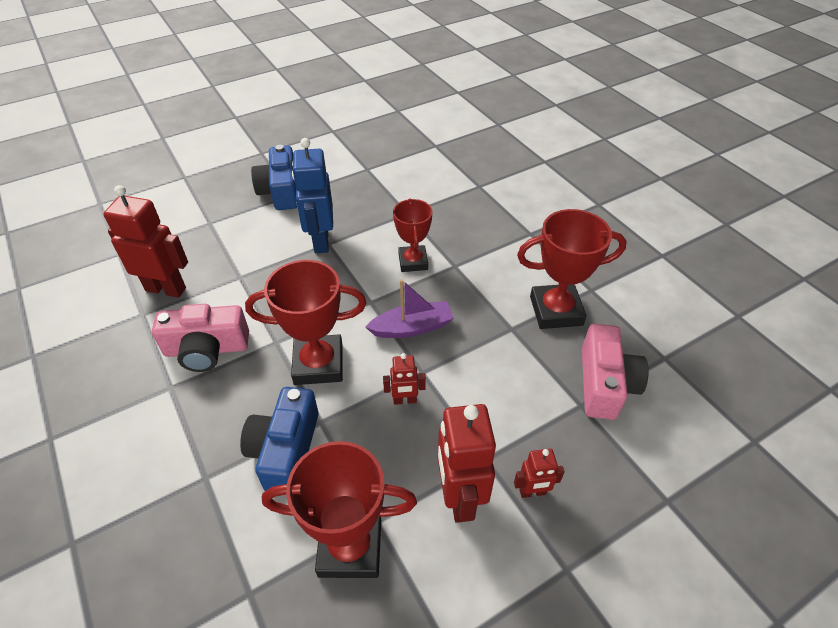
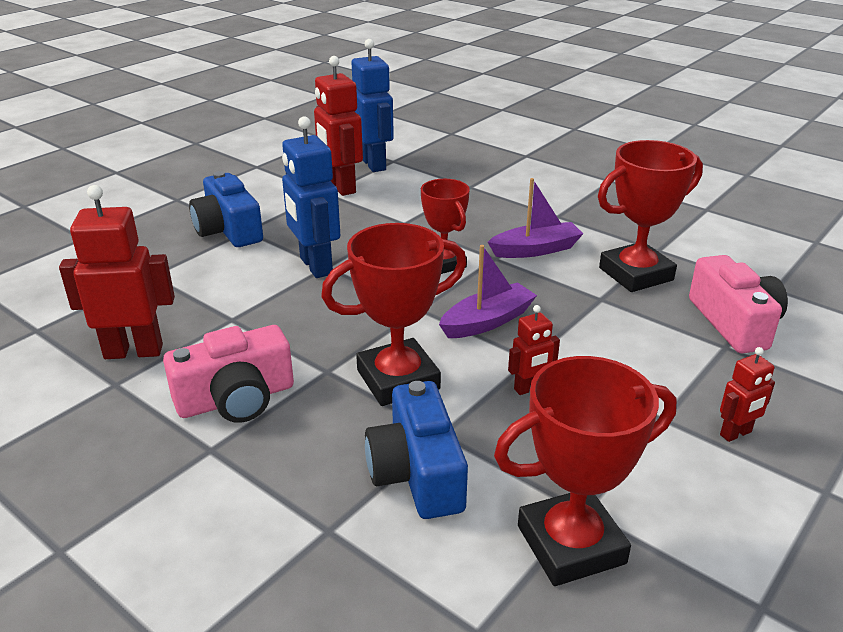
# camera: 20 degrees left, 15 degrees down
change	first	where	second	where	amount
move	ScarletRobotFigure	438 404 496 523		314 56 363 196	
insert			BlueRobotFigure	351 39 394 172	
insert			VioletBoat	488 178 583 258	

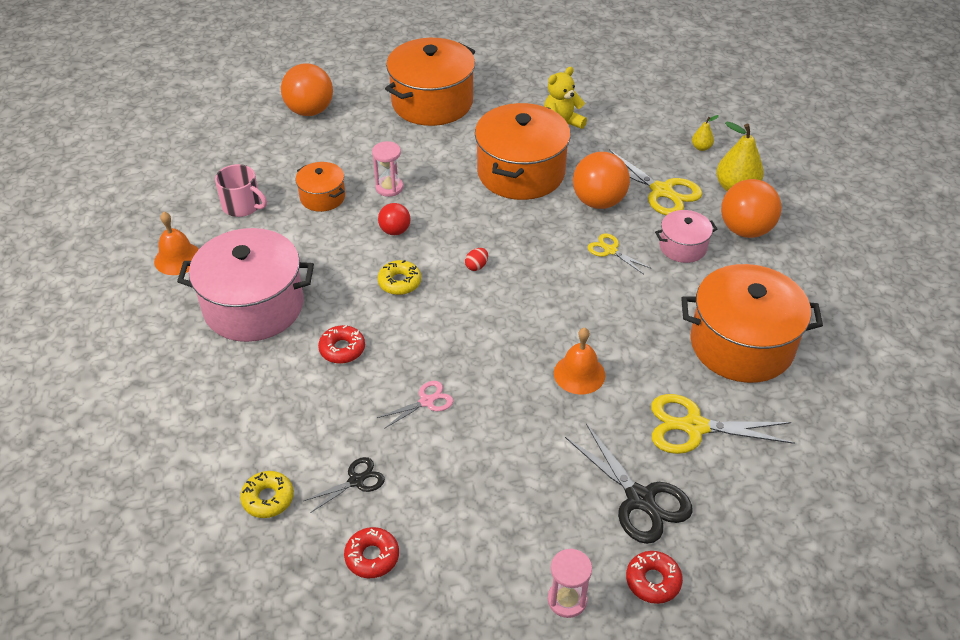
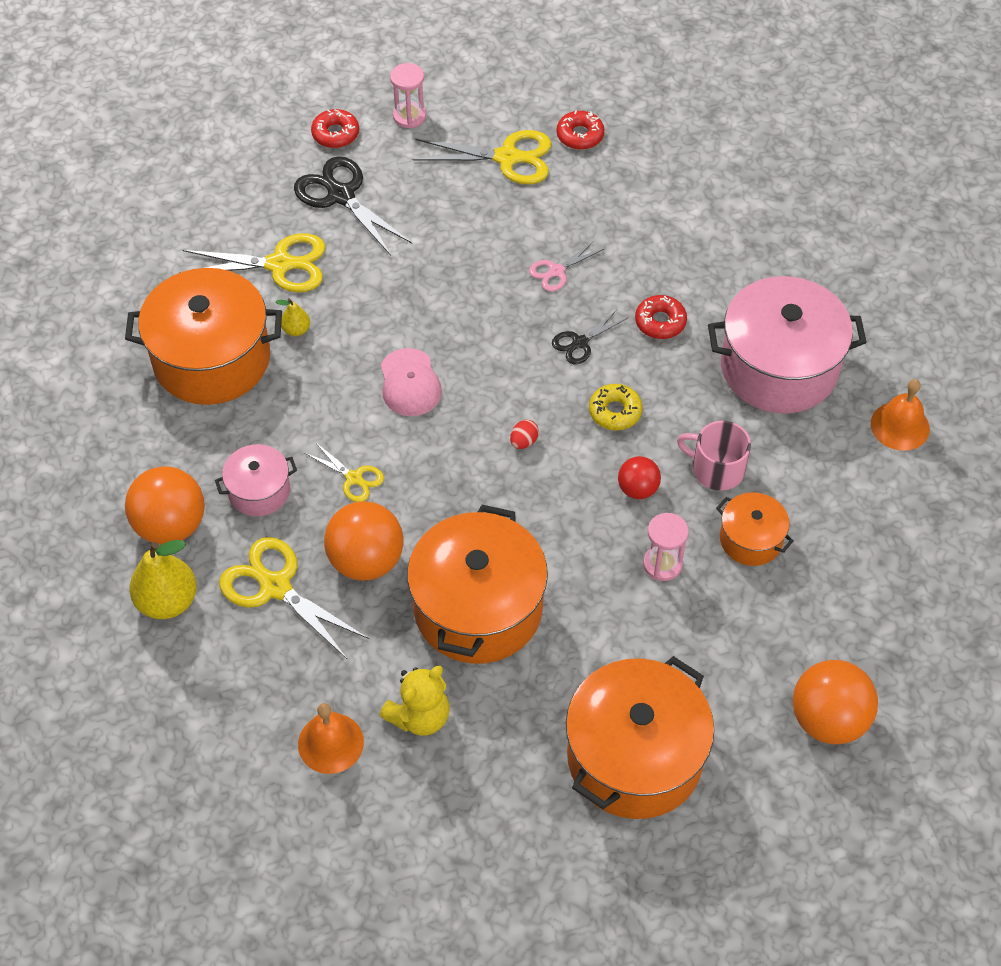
# camera: 175 degrees right, 10 degrees up
change	first	where	second	where	amount
move	YellowToyPear	692 115 719 151		276 298 310 336	
move	RosePinkTeaMug	215 164 267 217		677 421 751 491	
move	BrightOrangeHandBell	554 328 605 394		298 703 364 774	
move	JetBlackScissors	303 457 385 513		552 310 628 364	
delete	YellowGlazedDonut	240 471 294 518			
insert			YellowScissors	412 130 552 184	
insert			RosePinkCap	381 348 442 416	

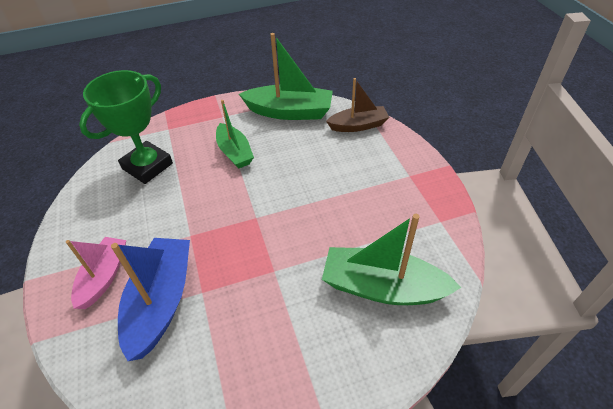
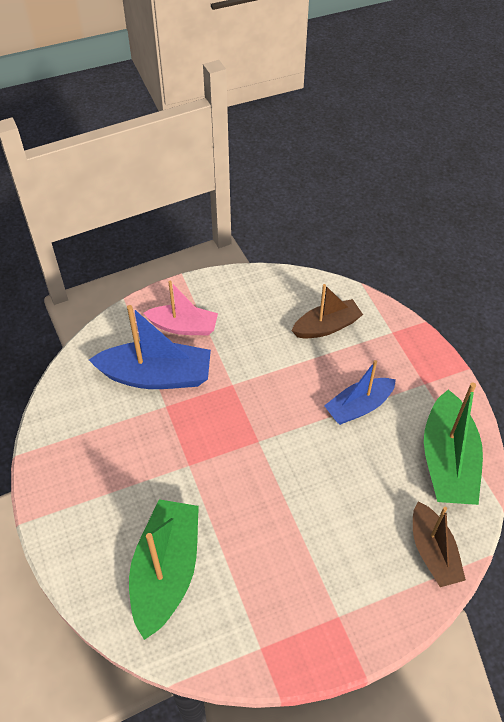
# camera: 85 degrees right, 5 degrees up
change	first	where	second	where	amount
replace	EmeraldPrizeCup	79 70 173 184	RussetBoat	291 284 363 339	
recolor	EmeraldBoat	216 100 254 169	BlueBoat	324 360 396 425	

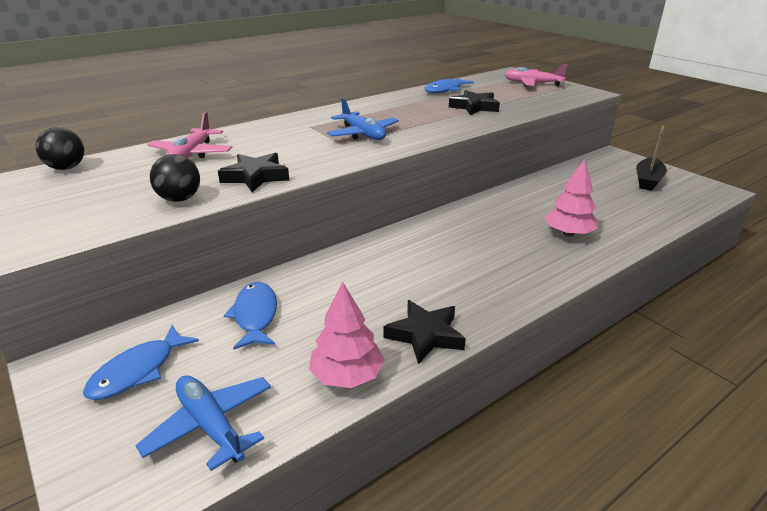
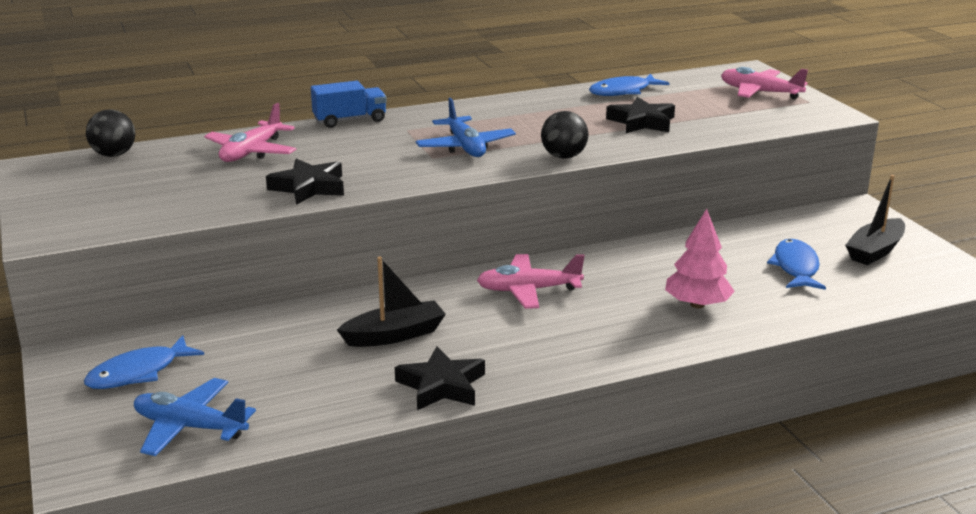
# camera: 15 degrees right, 5 degrees down
change	first	where	second	where	amount
move	JetBlackPlayBall	150 154 200 202		541 111 588 159	
move	BlueFish	224 282 277 350		767 239 826 290	
delete	RosePinkFirTree	309 282 385 388			
rotate	BluePlane	135 375 271 471		134 378 256 456	45 degrees counterclockwise
insert			BlueTruck	311 81 387 128	
insert			RosePinkPlane	477 254 585 309	
insert			JetBlackBoat	337 257 446 347	

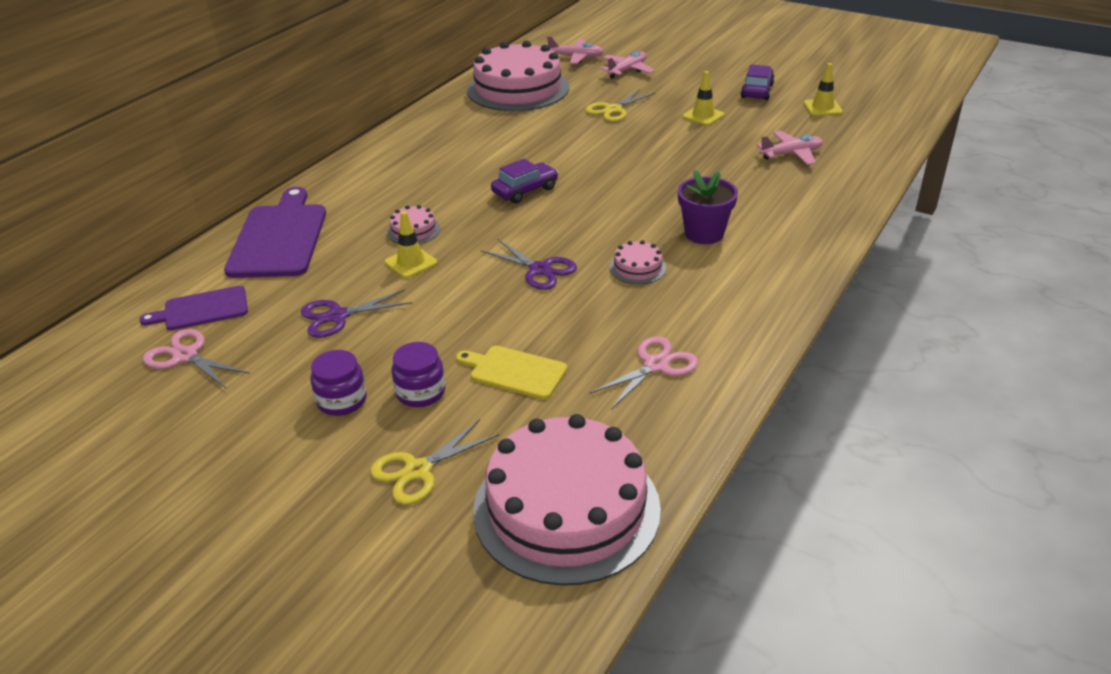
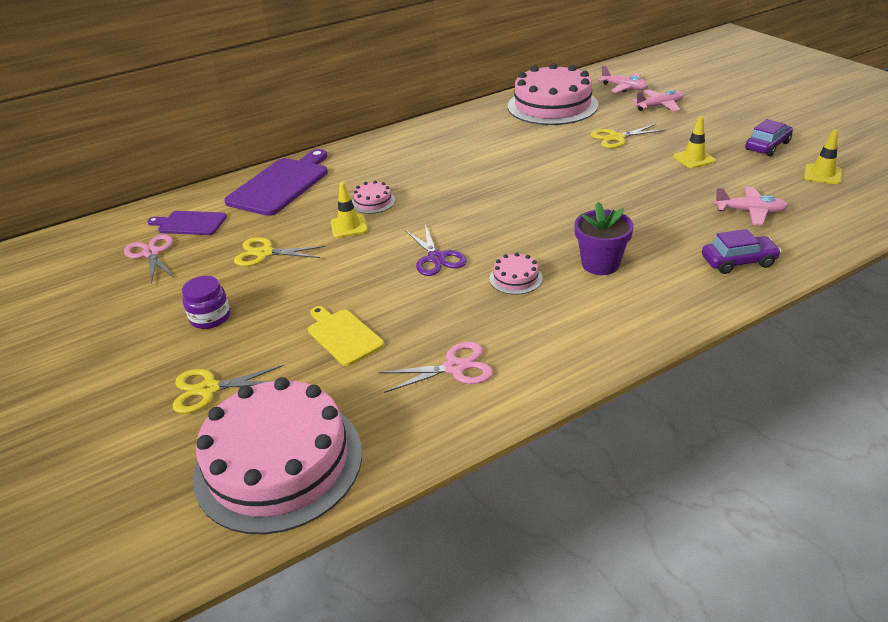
# camera: 30 degrees right, 0 degrees up
change	first	where	second	where	amount
move	VioletToyCar	491 159 558 203		702 229 781 274	
recolor	VioletScissors	301 289 412 338	YellowScissors	234 237 325 266	
delete	VioletPreserveJar	392 342 445 407			

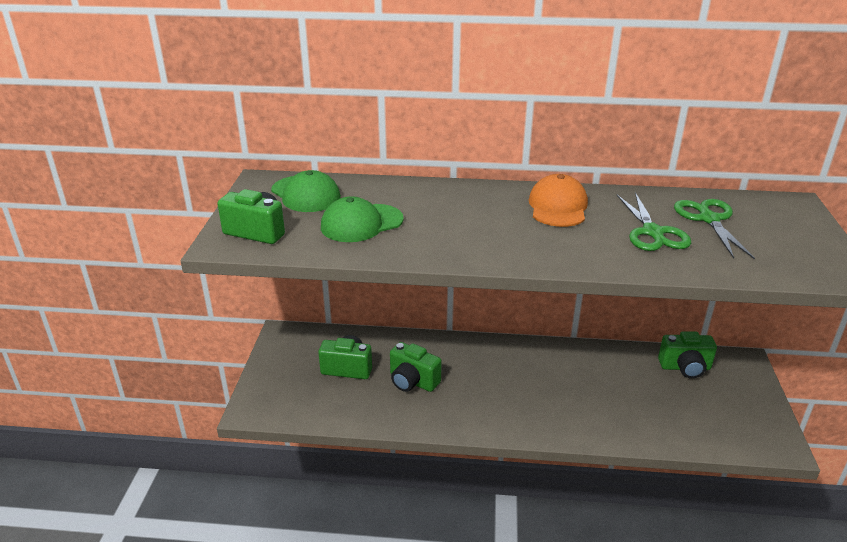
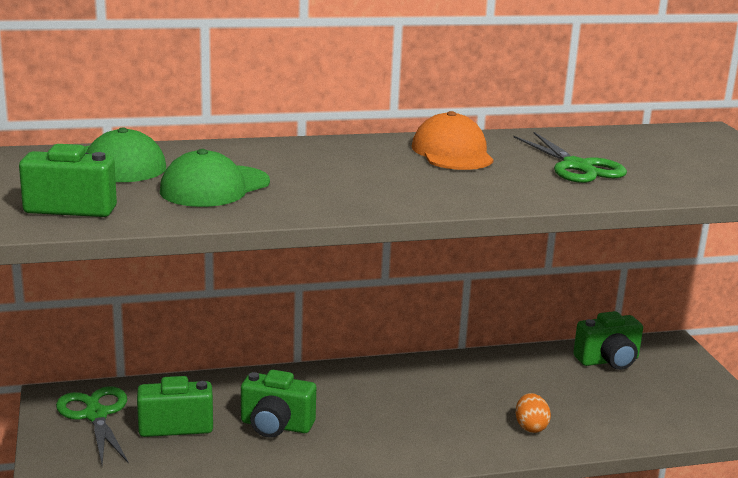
# camera: 20 degrees left, 10 degrees down
change	first	where	second	where	amount
move	EmeraldScissors	674 199 755 260		56 386 129 465	
insert			BrightOrangeEgg	516 393 551 433	

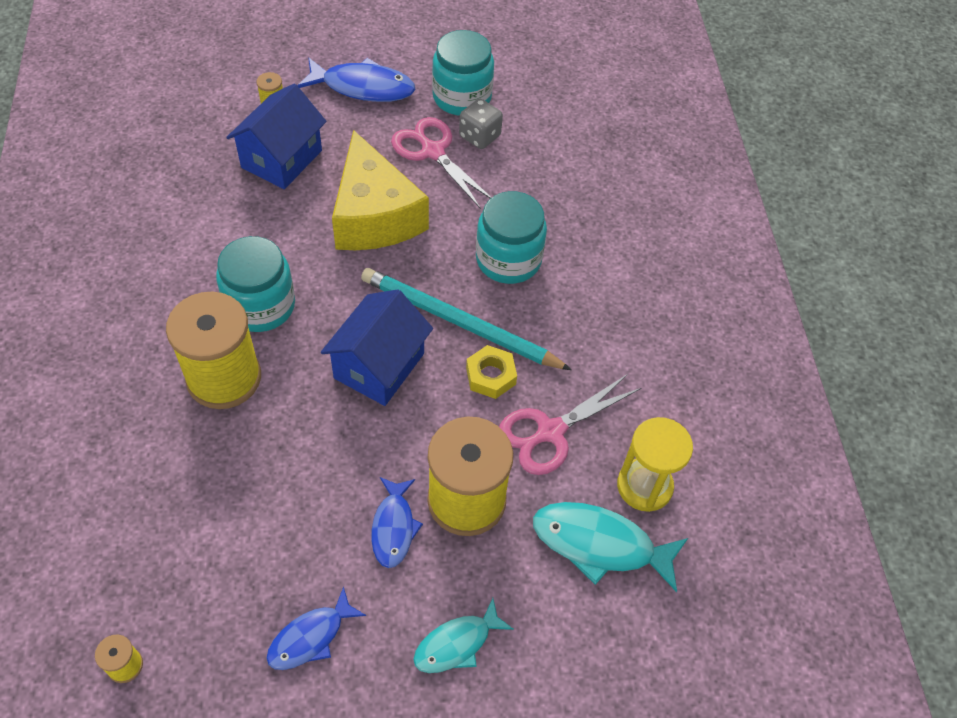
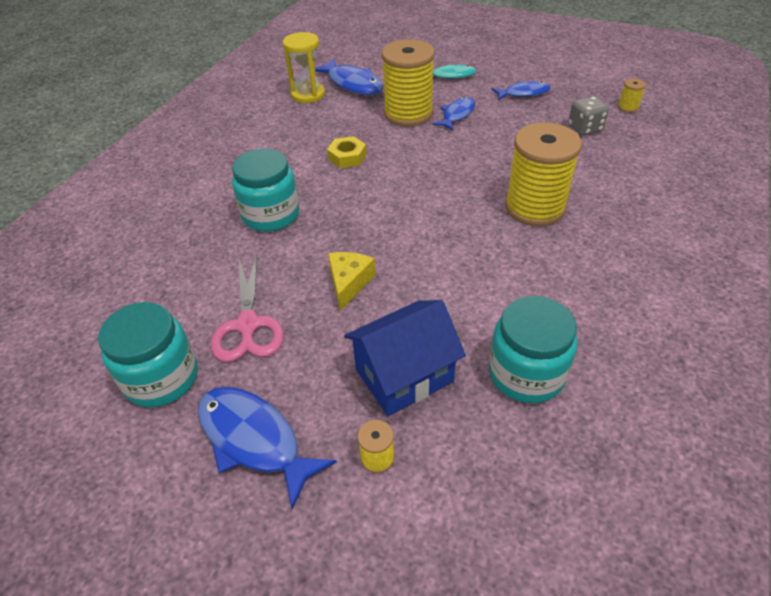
# camera: 145 degrees left, 10 degrees down
change	first	where	second	where	amount
move	GrayDie	459 99 503 149		568 96 609 136	
resize	YellowPieceOfCheese	332 130 429 250		328 252 376 311	x0.50
move	TurquoisePreserveJar	216 236 295 332		489 296 578 403	
delete	TurquoiseLeadPencil	361 268 571 370			
delete	BlueCottage	321 289 433 406			
delete	RosePinkScissors	499 374 641 475			
recolor	TurquoiseFish	533 502 688 592	BlueFish	315 58 383 95	

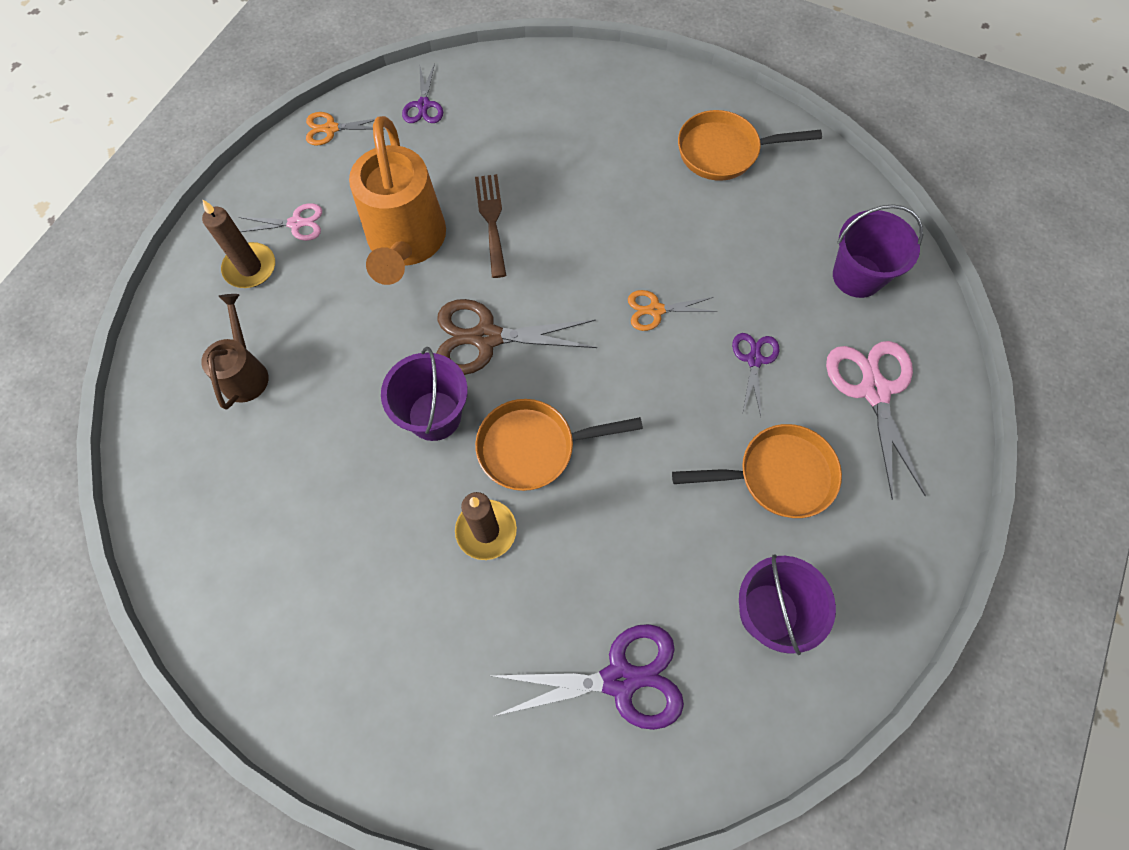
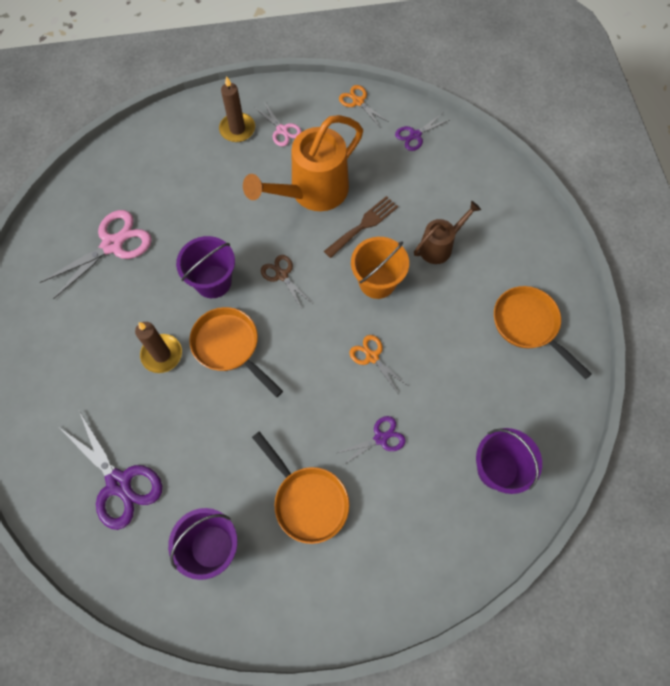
# camera: 55 degrees right, 0 degrees up
change	first	where	second	where	amount
move	RussetWateringCan	201 294 269 409		414 201 481 264	
resize	RussetScissors	436 299 597 375		261 255 312 308	x0.55
move	RosePinkScissors	826 341 926 500		39 210 152 299	
insert			BrightOrangePail	351 237 409 299	

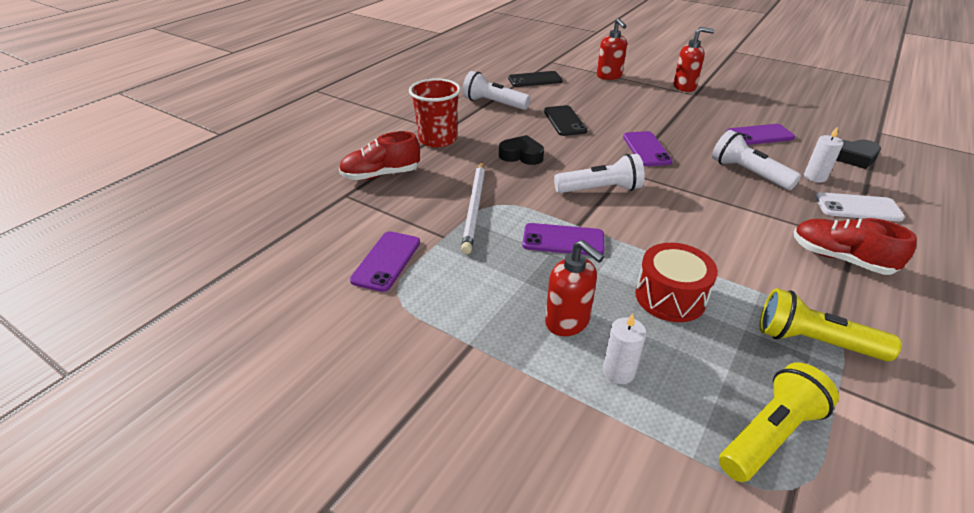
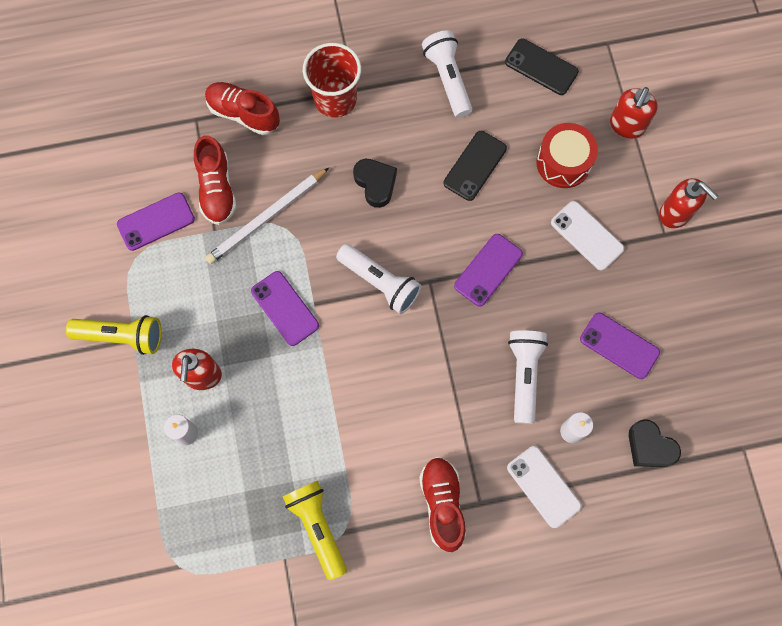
# camera: 45 degrees right, 35 degrees up
change	first	where	second	where	amount
move	ScarletToyDrum	635 243 718 322		536 123 598 188	
move	YellowTorch	719 363 839 482		66 315 162 355	
insert			ScarletLaceUpShoe	194 135 237 225	
insert			SnowWhiteSmartphone	551 201 624 271	

